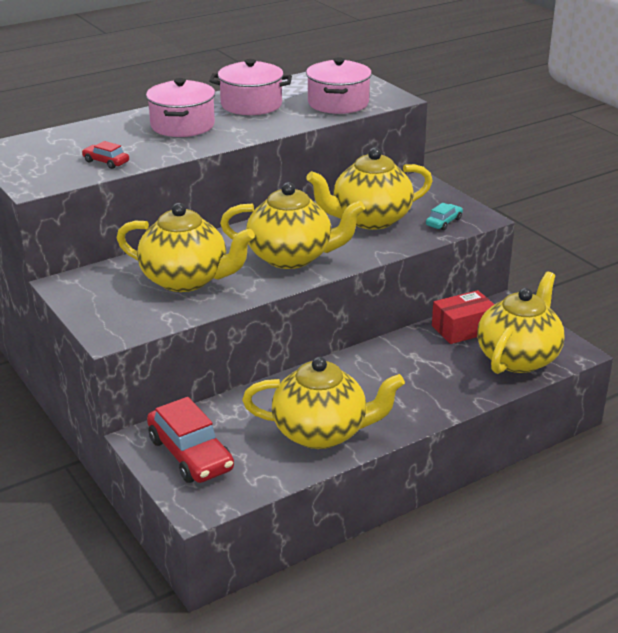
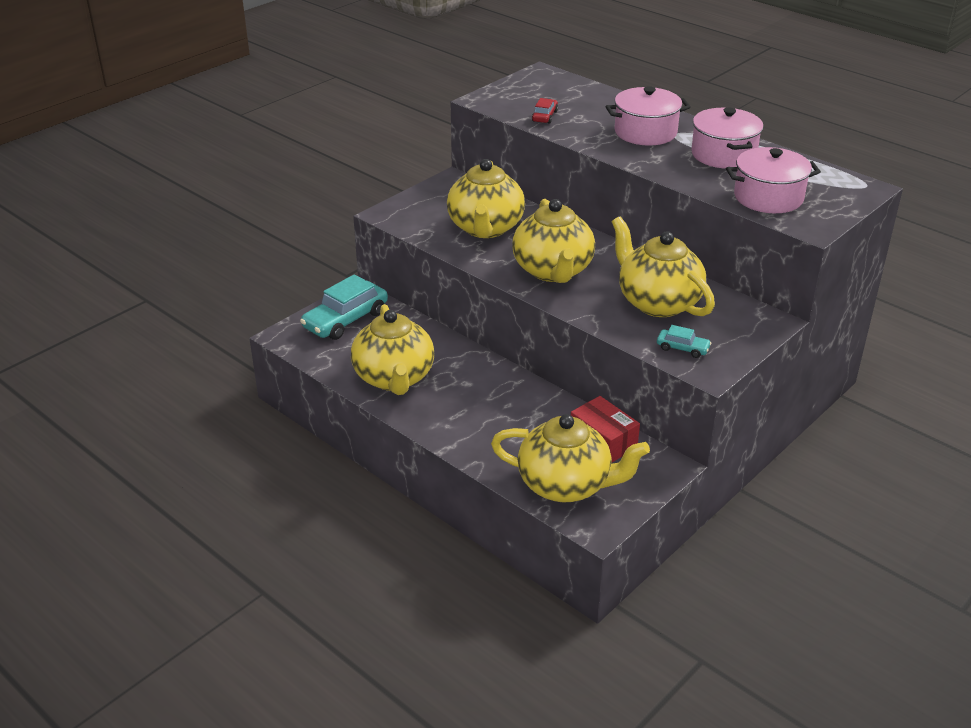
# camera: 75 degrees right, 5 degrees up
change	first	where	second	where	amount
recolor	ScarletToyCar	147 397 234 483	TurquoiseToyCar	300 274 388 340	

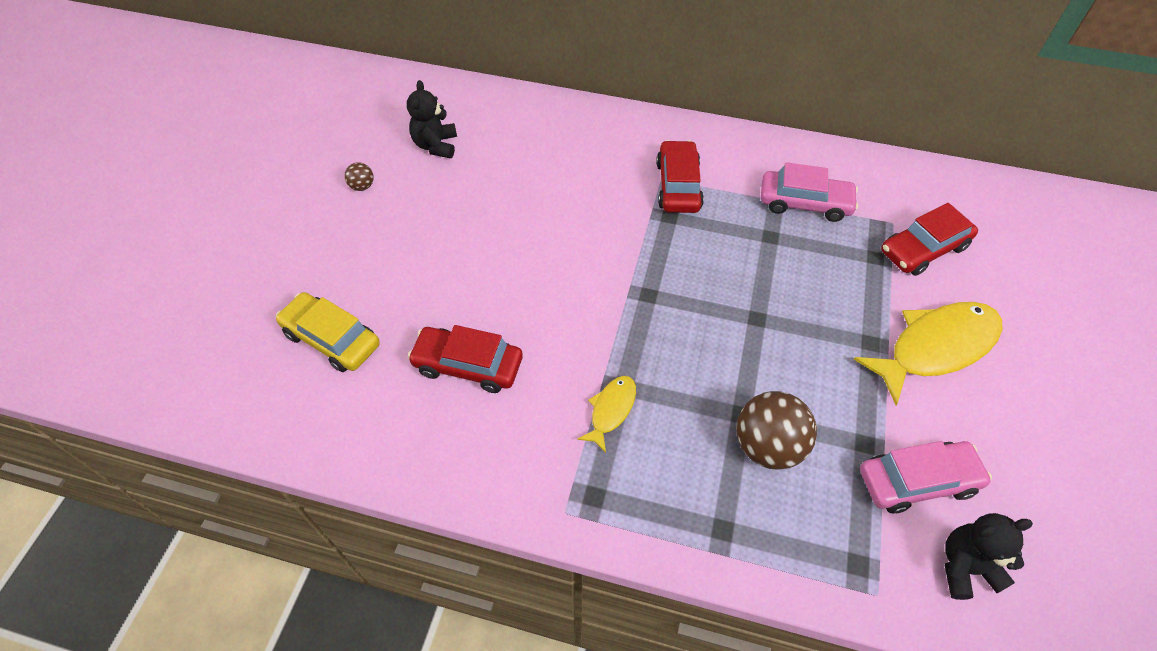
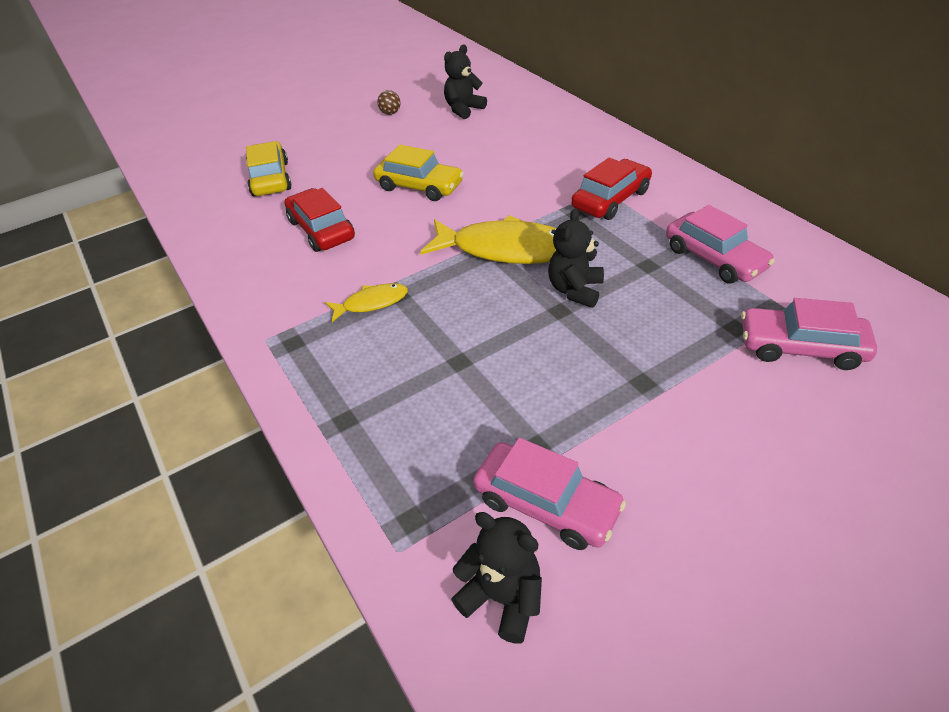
# camera: 45 degrees right, 10 degrees down
change	first	where	second	where	amount
recolor	ScarletToyCar	881 203 978 276	RosePinkToyCar	741 298 877 370	
move	YellowFish	854 302 1003 405		420 215 557 264	
delete	RussetPlayBall	736 391 817 470			
insert			YellowToyCar	373 145 464 201	
insert			JetBlackTeddy	548 208 604 308	

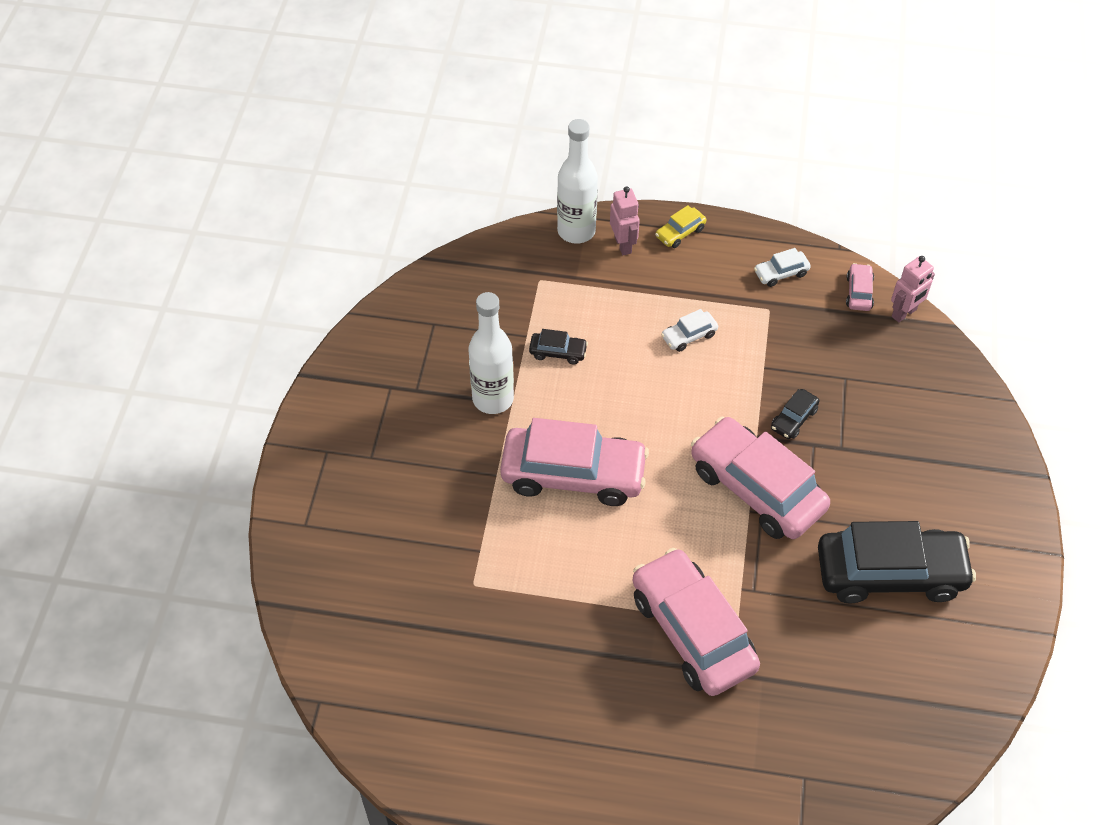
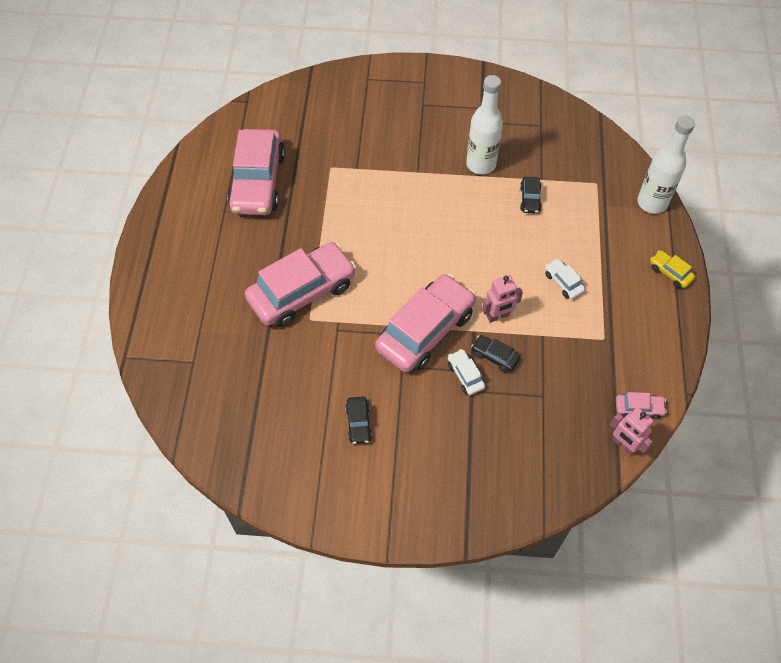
# camera: 85 degrees right, 5 degrees up
change	first	where	second	where	amount
move	RosePinkRobotFigure	610 186 640 255		482 275 523 323	
move	SnowWhiteToyCar	754 248 811 287		448 349 485 395	
move	RosePinkToyCar	500 418 649 506		227 129 285 215	
resize	JetBlackToyCar	818 521 976 604		345 397 372 444	x0.42

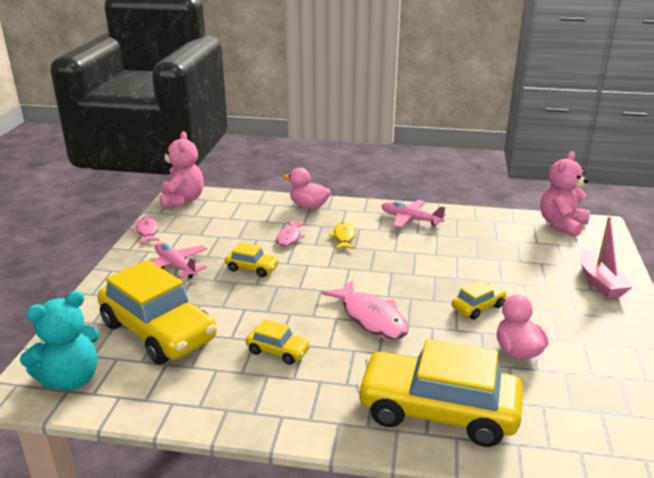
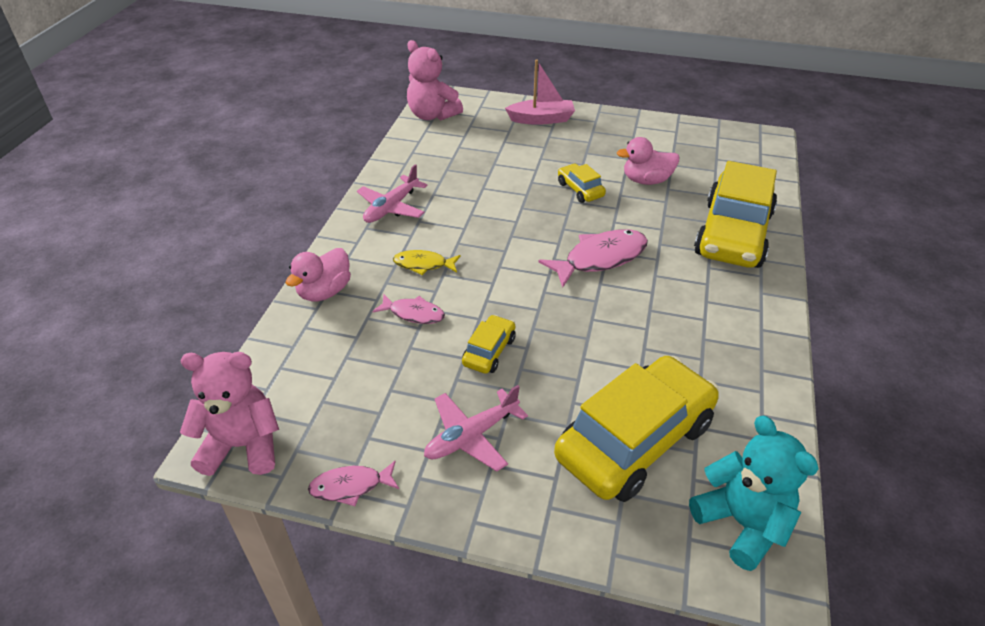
# camera: 85 degrees left, 15 degrees up
change	first	where	second	where	amount
delete	YellowToyCar	245 319 311 365			

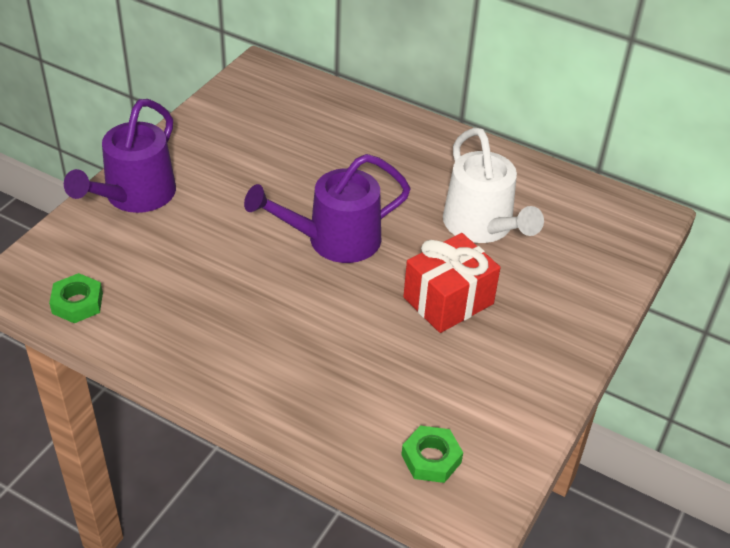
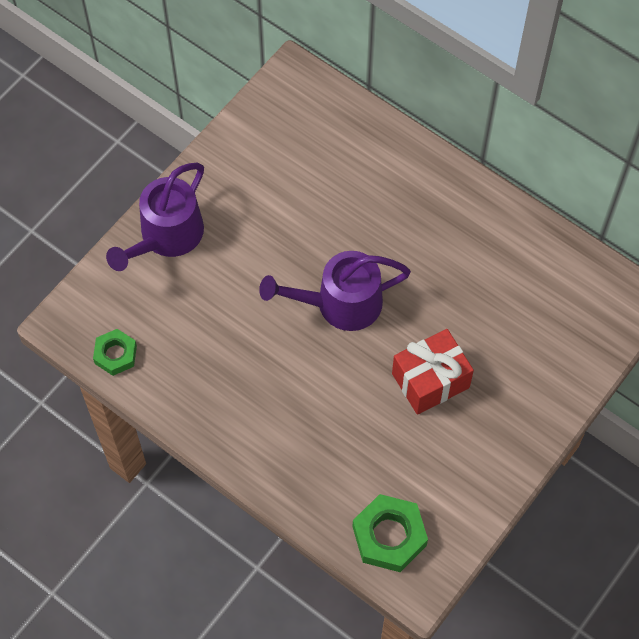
# camera: 10 degrees right, 20 degrees up
change	first	where	second	where	amount
delete	SnowWhiteWateringCan	443 127 544 243			
resize	EmeraldNut	401 426 463 483		353 494 428 572	x1.59

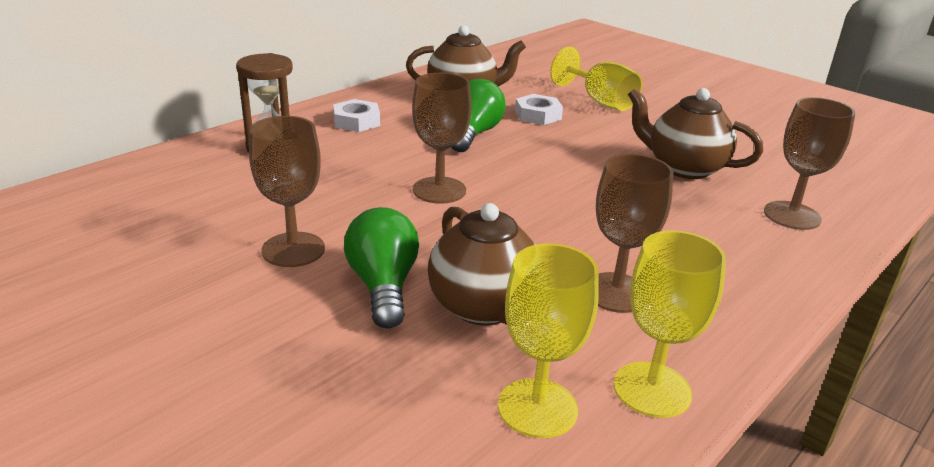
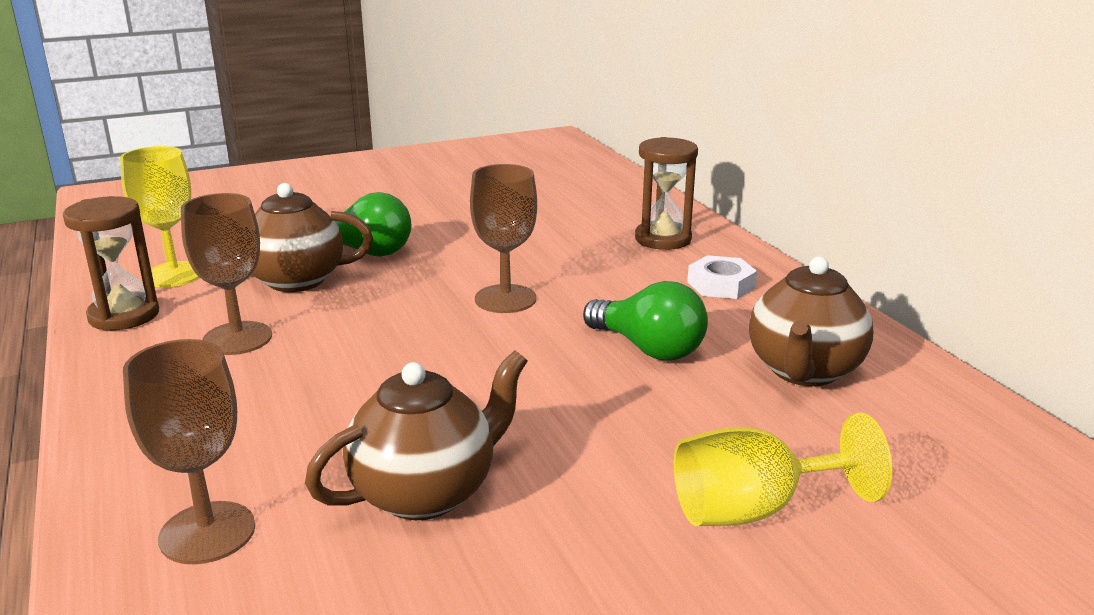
# camera: 115 degrees right, 5 degrees down
change	first	where	second	where	amount
delete	SnowWhiteNut	515 94 563 125			
delete	RussetChalice	249 116 325 267			
replace	YellowChalice	613 230 726 418	RussetHourglass	63 196 159 331	

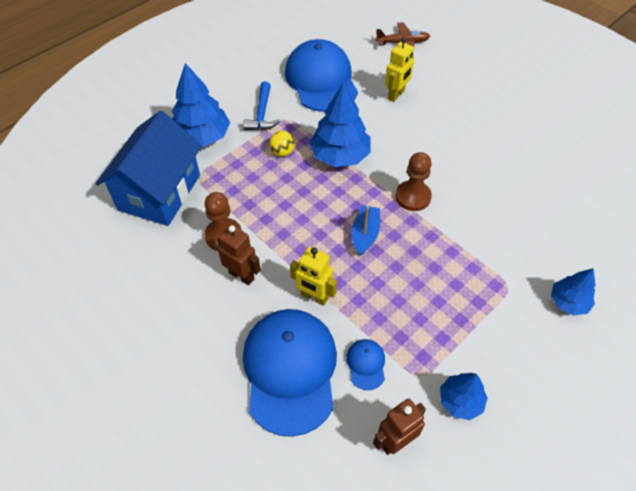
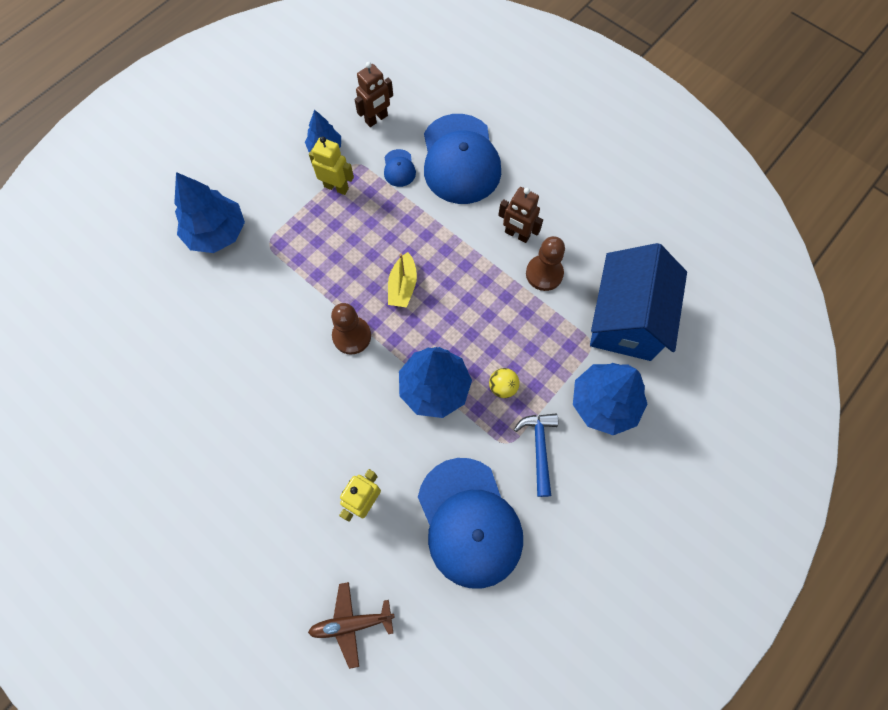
# camera: 175 degrees right, 15 degrees up
change	first	where	second	where	amount
recolor	BlueBoat	351 205 380 256	YellowBoat	388 252 417 308	
move	YellowRobotFigure	290 247 337 306		309 136 354 195	
resize	BlueFirTree	551 268 596 315		174 172 245 253	x1.72

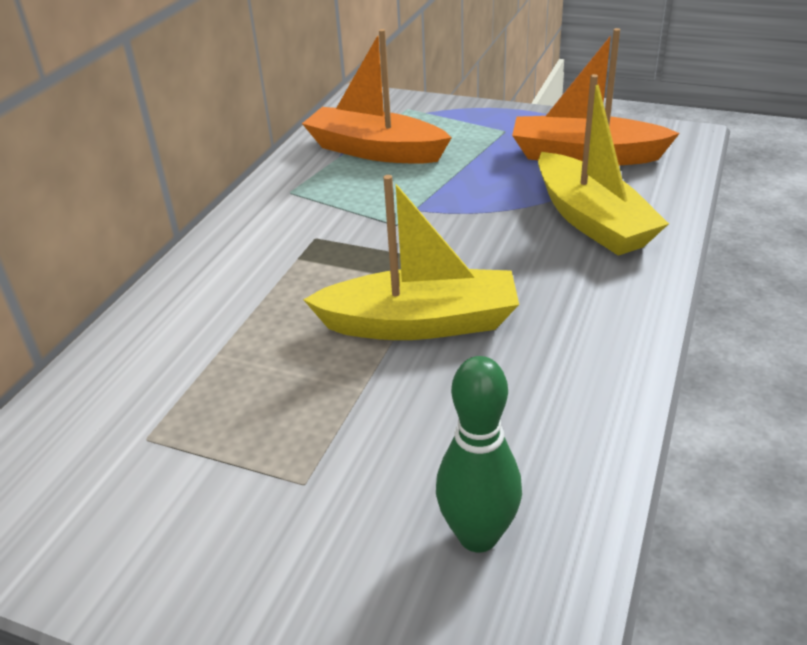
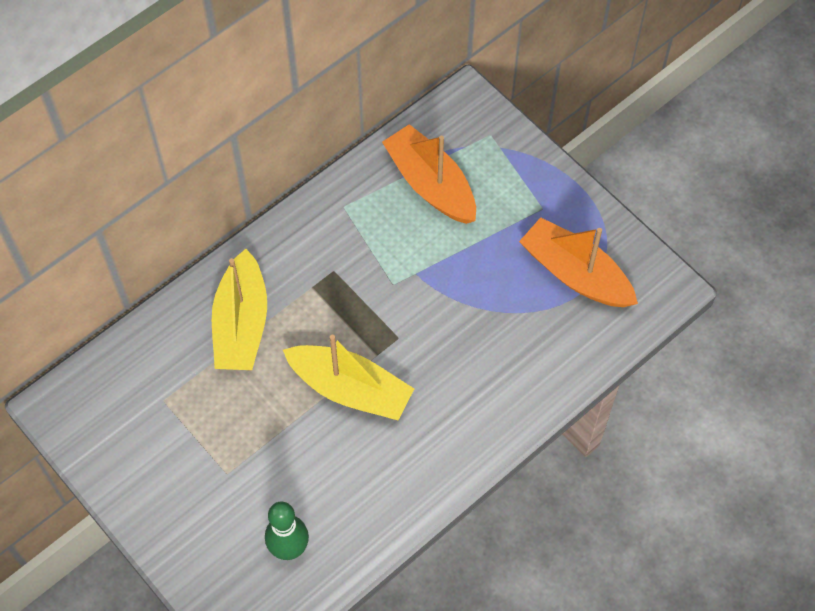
# camera: 25 degrees right, 25 degrees up
change	first	where	second	where	amount
move	YellowBoat	538 74 669 256		212 249 267 370	

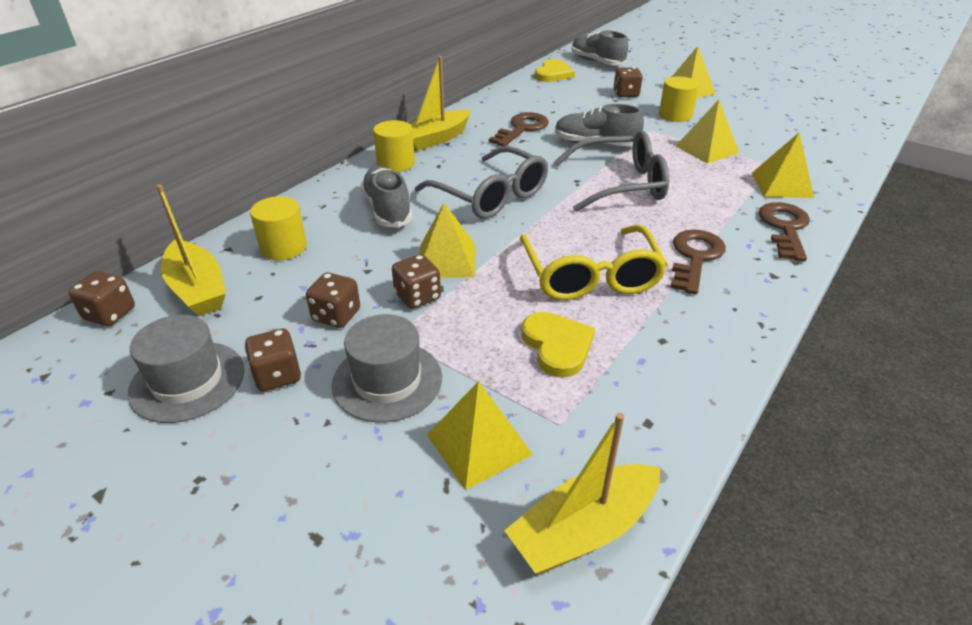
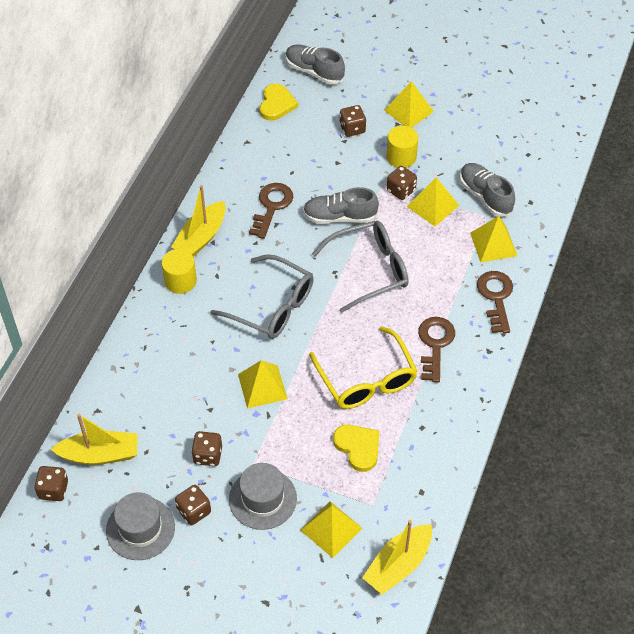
# camera: 15 degrees left, 15 degrees up
change	first	where	second	where	amount
move	GrayLaceUpShoe	360 166 413 228		460 163 515 217	
rotate	YellowBoat	157 185 226 316		50 414 137 465	45 degrees counterclockwise
delete	YellowCylinder	250 196 307 260			
move	RussetDie	392 254 441 309		387 166 417 200	

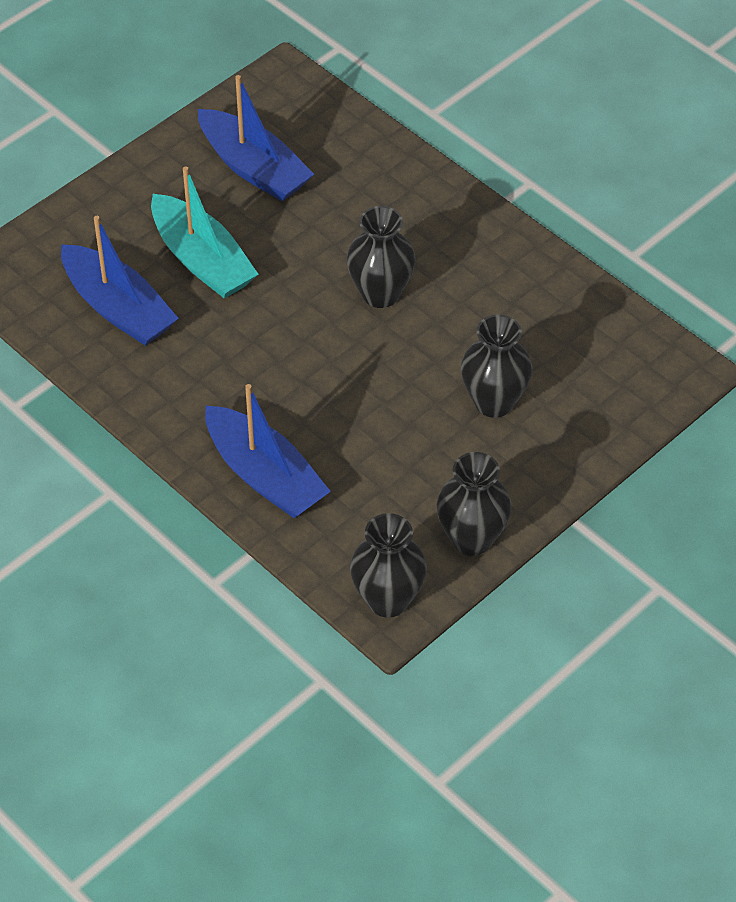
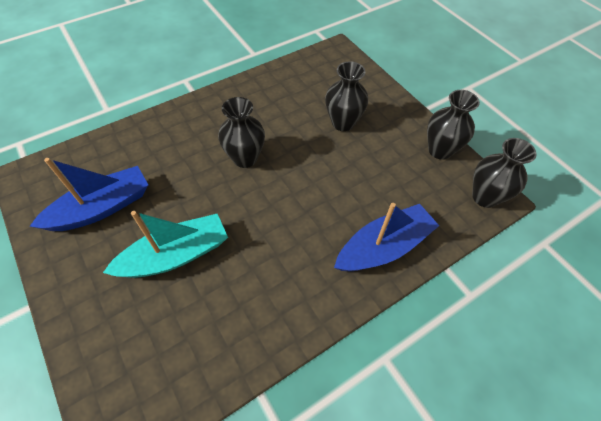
# camera: 80 degrees left, 5 degrees up
change	first	where	second	where	amount
delete	BlueBoat	61 216 179 346			

